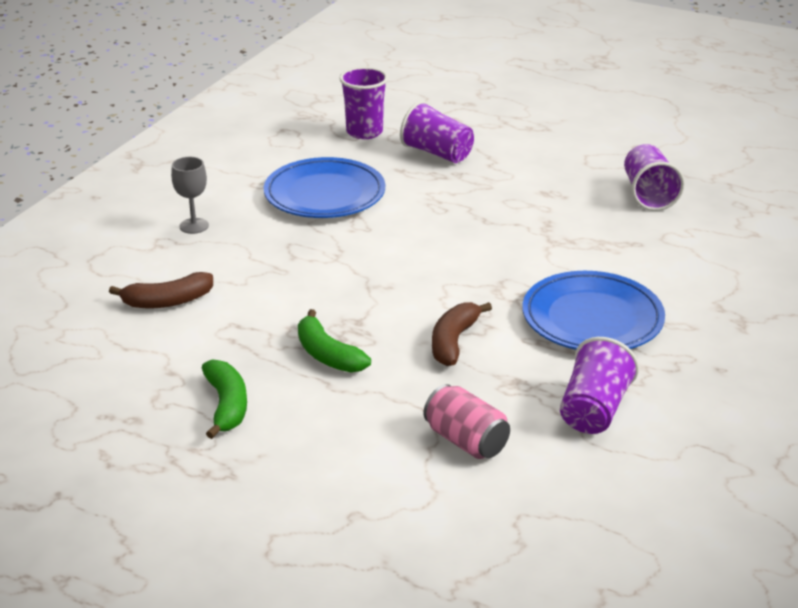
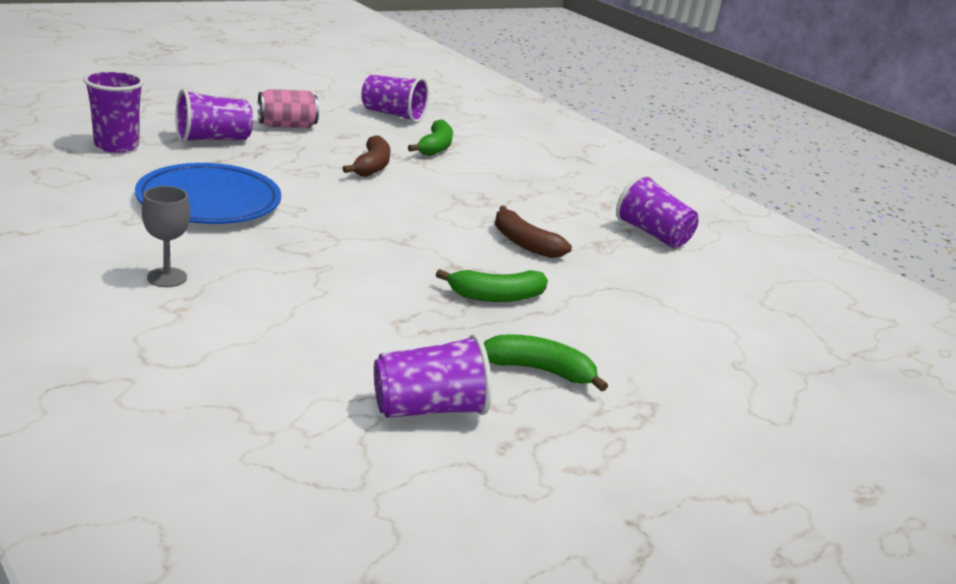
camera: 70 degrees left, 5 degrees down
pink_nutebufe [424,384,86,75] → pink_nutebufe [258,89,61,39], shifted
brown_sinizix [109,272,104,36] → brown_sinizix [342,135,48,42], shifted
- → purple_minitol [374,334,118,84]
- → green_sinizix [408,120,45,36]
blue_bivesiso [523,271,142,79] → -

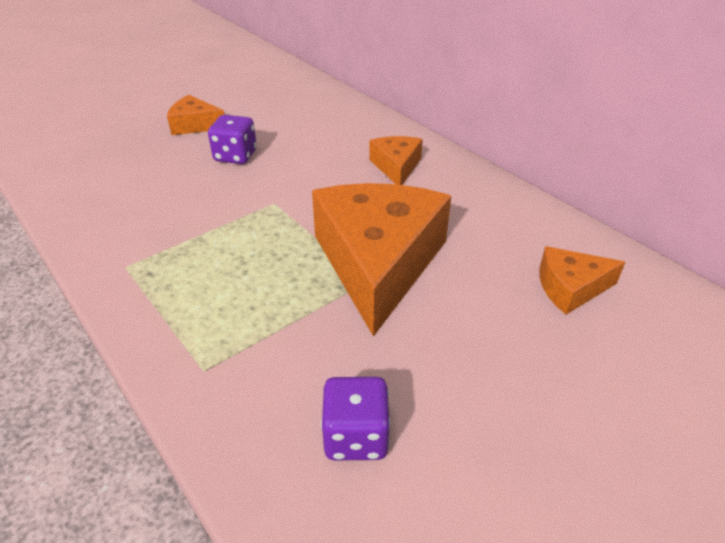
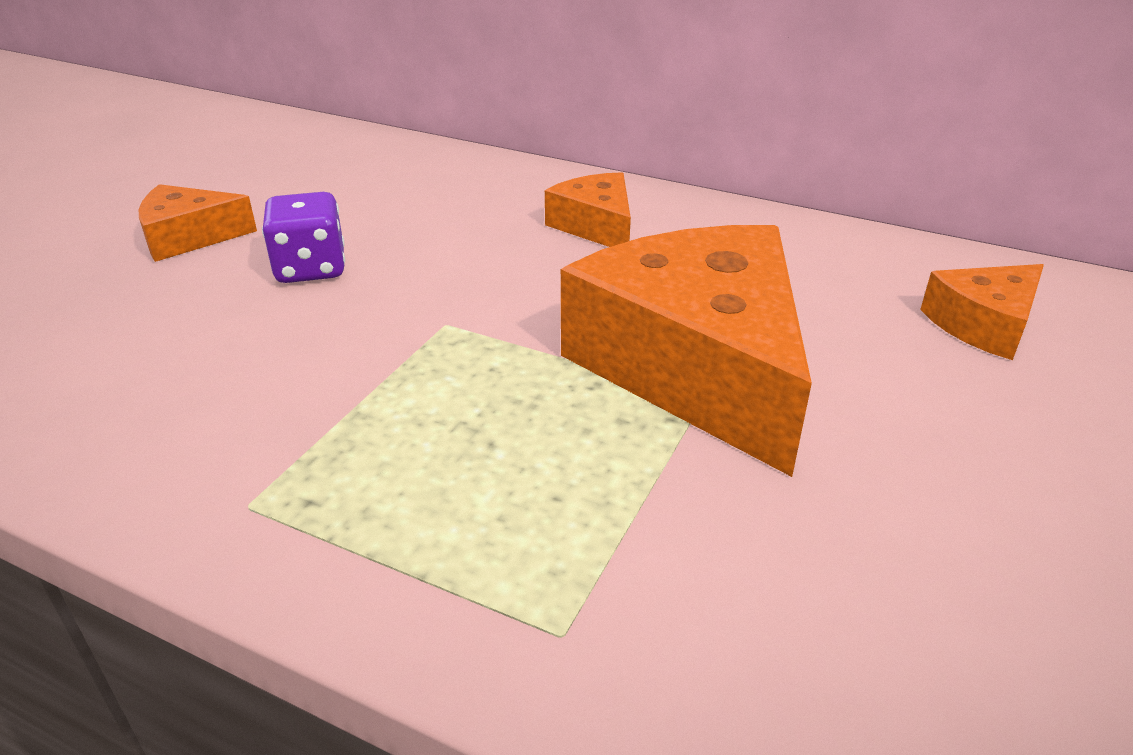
camera: 25 degrees left, 5 degrees down
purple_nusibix [321,377,70,83] → -

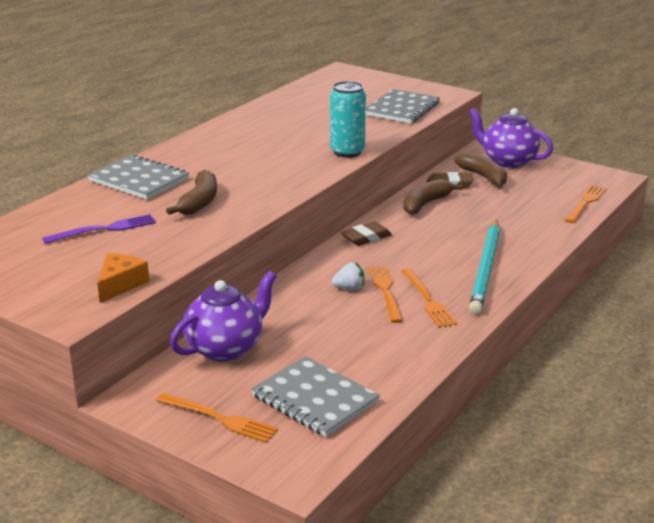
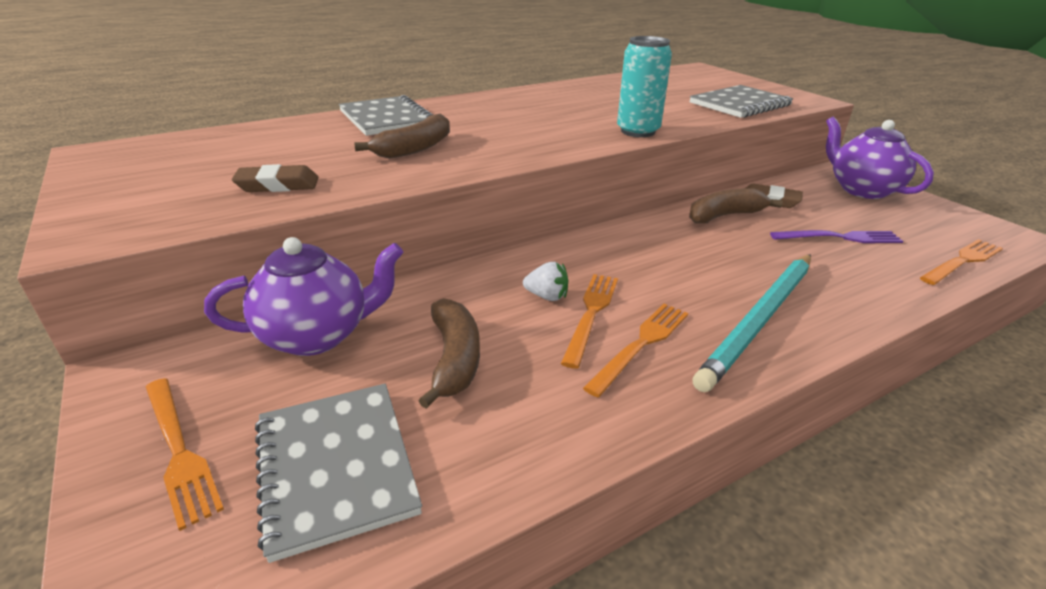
camera: 25 degrees right, 5 degrees up
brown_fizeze [341,222,51,24] → brown_fizeze [232,164,86,28], shifted
brown_sinizix [454,152,53,37] → brown_sinizix [418,298,62,111], shifted
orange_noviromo [401,268,56,60] → orange_noviromo [583,304,105,93], 150 degrees counterclockwise
purple_noviromo [42,214,114,30] → purple_noviromo [770,230,133,13], shifted
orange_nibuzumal [97,253,52,50] → -

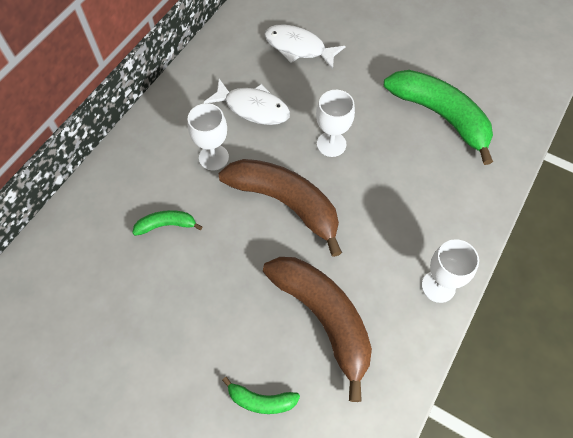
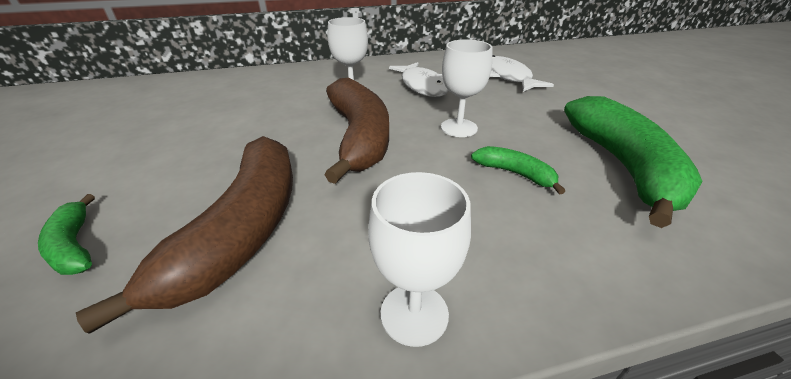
camera: 45 degrees right, 25 degrees down
green_sinizix [132,210,71,26] → green_sinizix [471,146,94,49], shifted

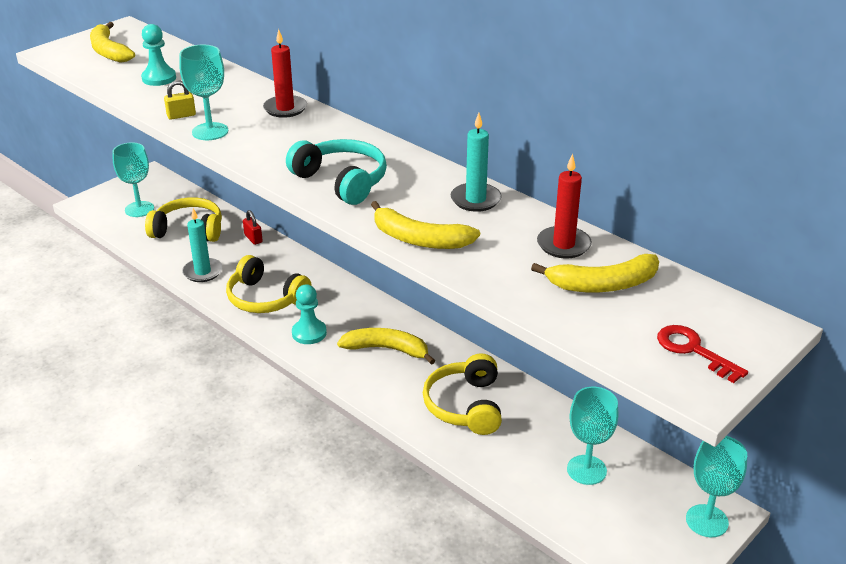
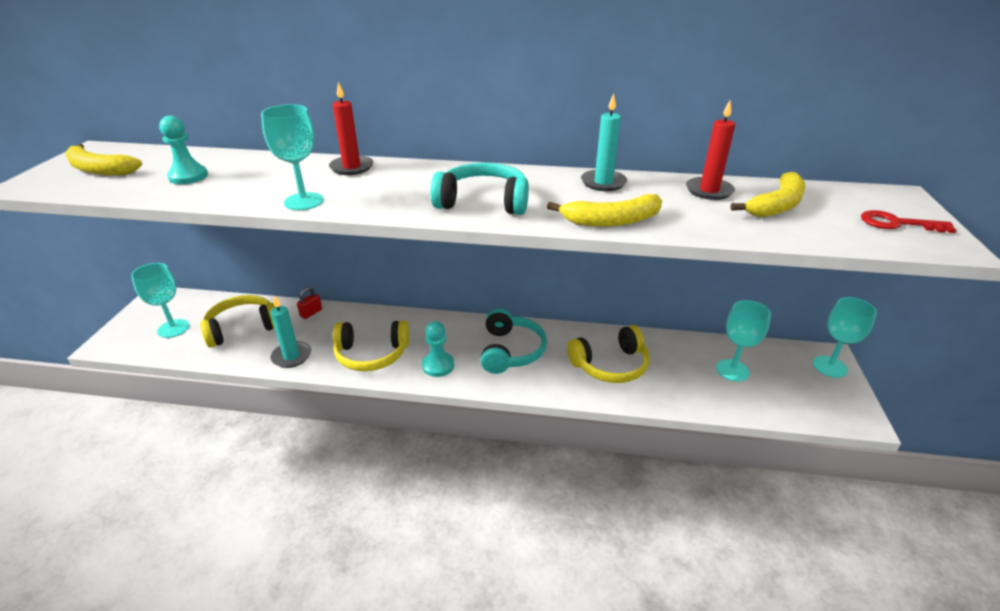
camera: 35 degrees left, 0 degrees up
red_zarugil [243,210,20,35] → red_zarugil [297,287,25,32], 75 degrees counterclockwise
yellow_sinizix [337,328,98,37] → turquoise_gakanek [481,308,66,66]
yellow_gakanek [423,353,79,82] → yellow_gakanek [567,325,83,58], 75 degrees counterclockwise
yellow_zarugil [164,80,32,40] → -

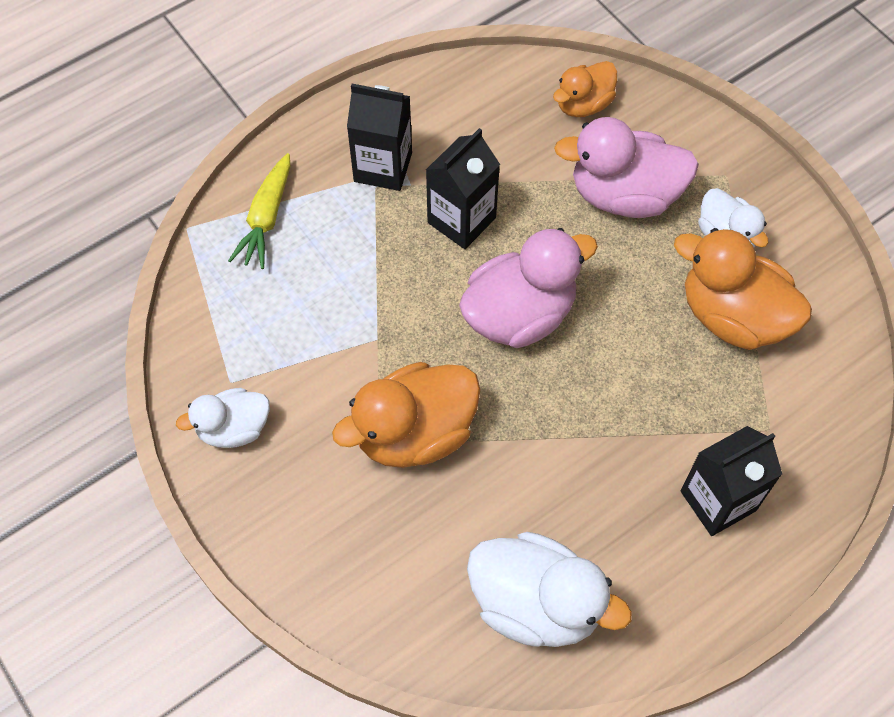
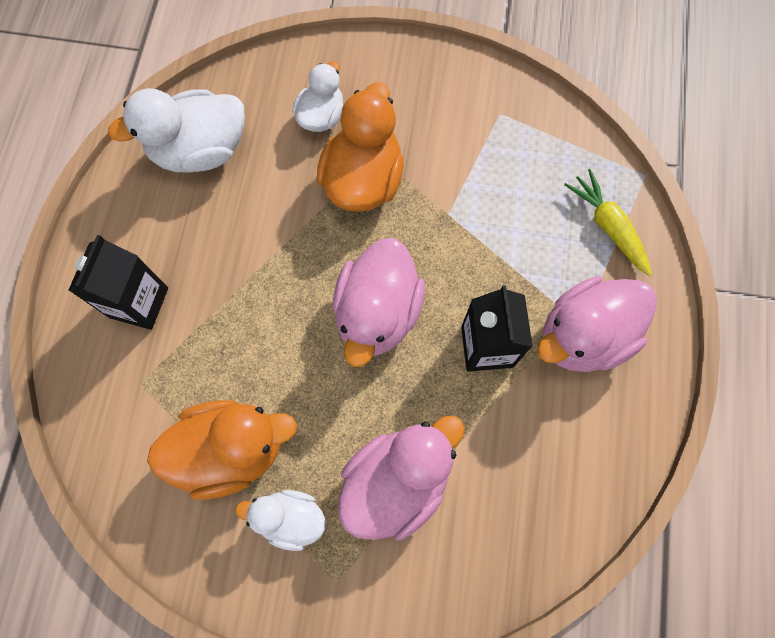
camera: 135 degrees right, 10 degrees up
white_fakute [176,388,94,60] → white_fakute [292,61,51,71], shifted
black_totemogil [347,84,65,107] → pink_fakute [537,276,120,96]
orange_fakute [553,61,64,56] → -

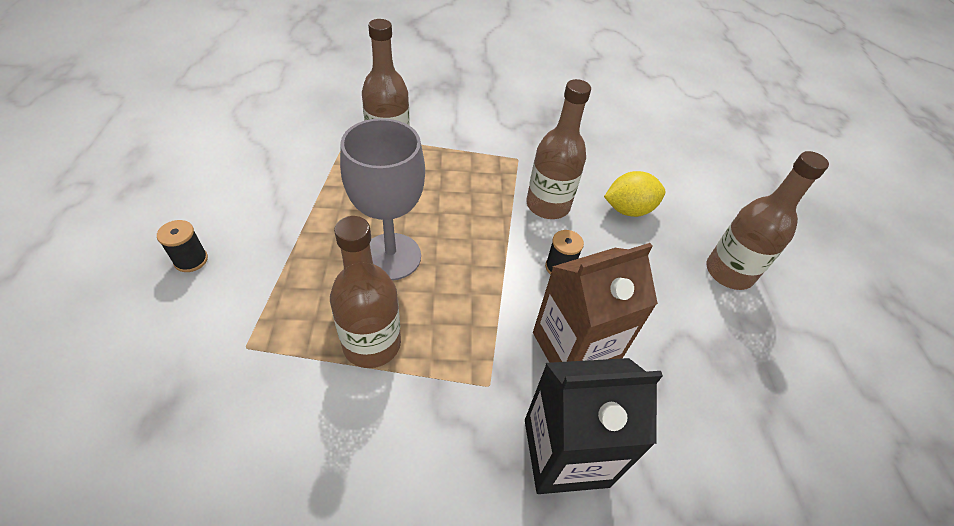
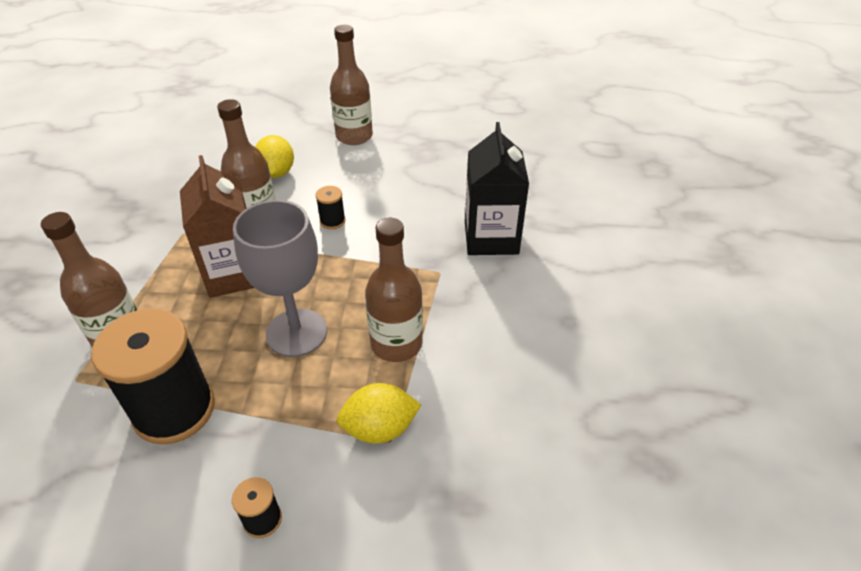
camera: 80 degrees left, 5 degrees down
- → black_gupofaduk [91,309,124,136]
brown_totemogil [533,243,125,120] → brown_totemogil [180,155,74,143], shifted
- → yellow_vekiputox [337,383,84,60]

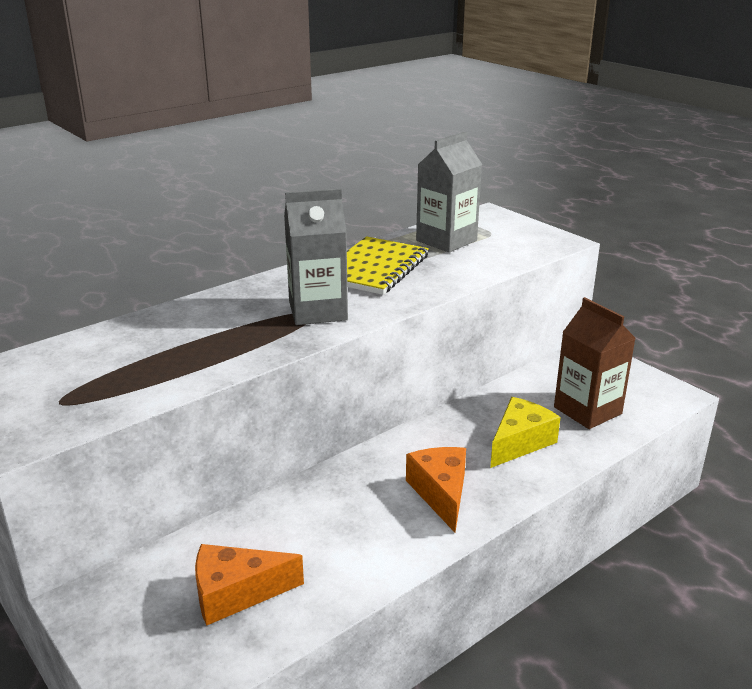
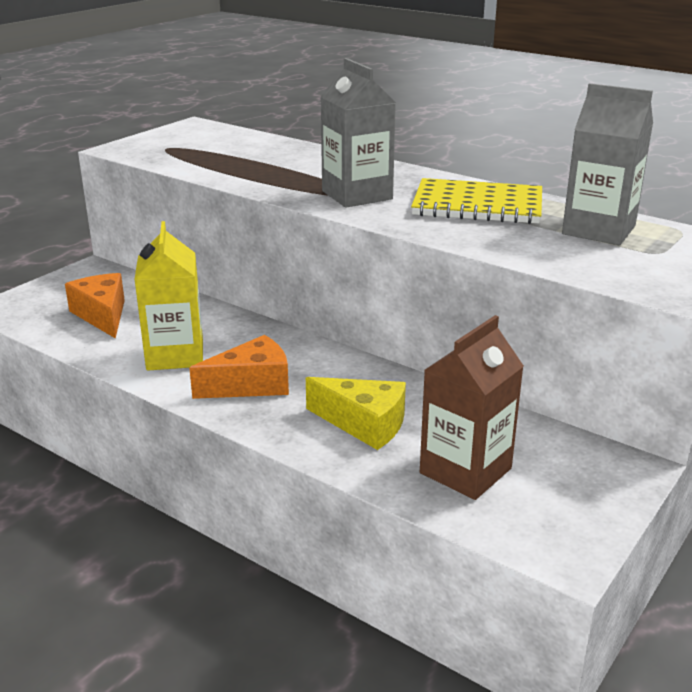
camera: 75 degrees right, 0 degrees up
- → yellow_totemogil [134,221,69,149]

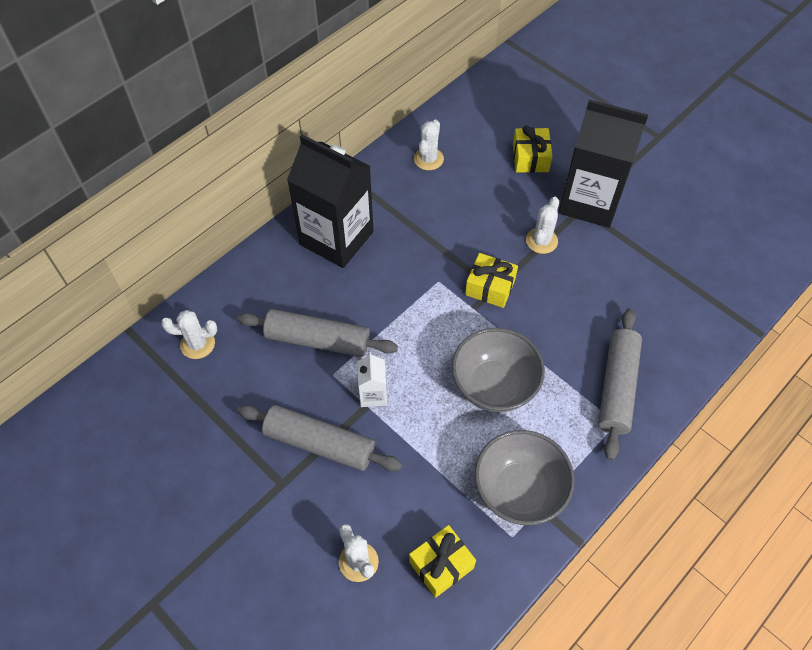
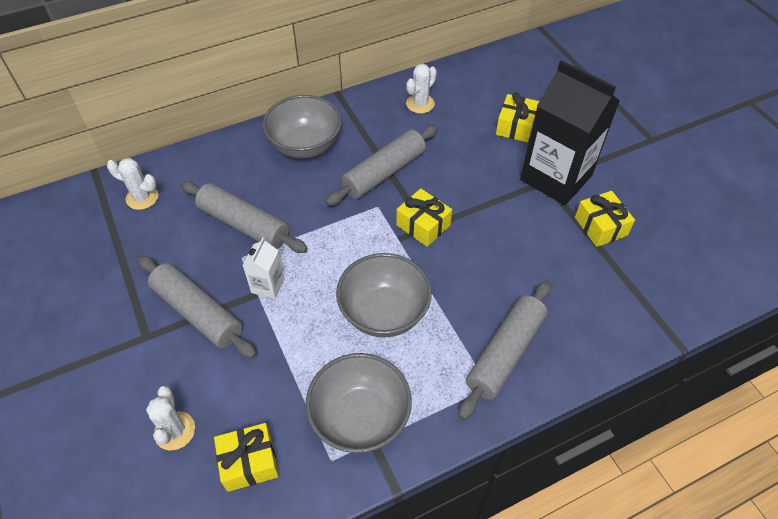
camera: 20 degrees right, 5 degrees down
black_totemogil [287,134,87,134] → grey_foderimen [262,95,80,64]
- → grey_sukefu [325,125,113,81]
- → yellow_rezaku [575,191,60,56]
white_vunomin [526,197,33,57] → -

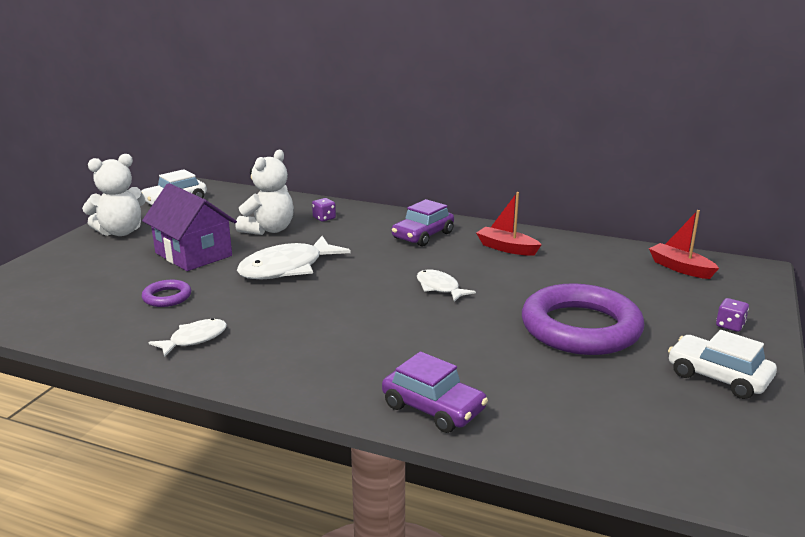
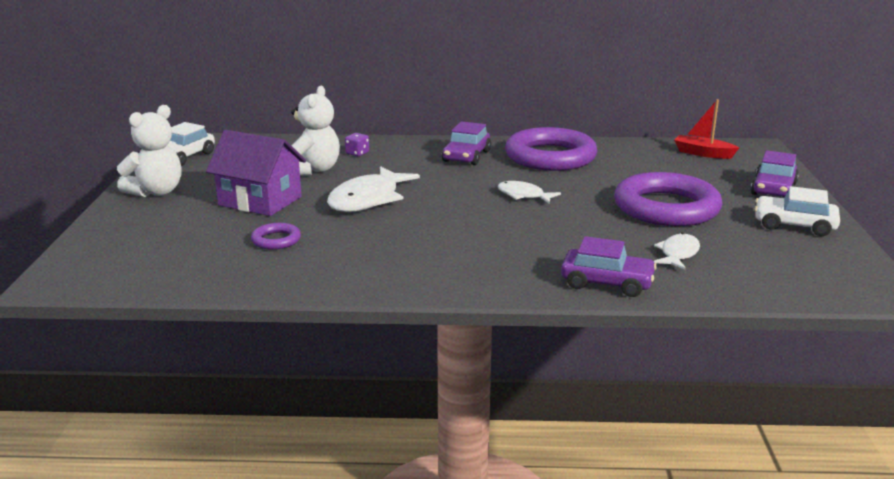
camera: 20 degrees left, 0 degrees up
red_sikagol [476,192,66,64] → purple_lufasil [505,127,93,44]
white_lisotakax [149,318,78,39] → white_lisotakax [654,233,46,36], shifted
purple_nusibix [716,298,33,34] → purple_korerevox [751,150,48,47]

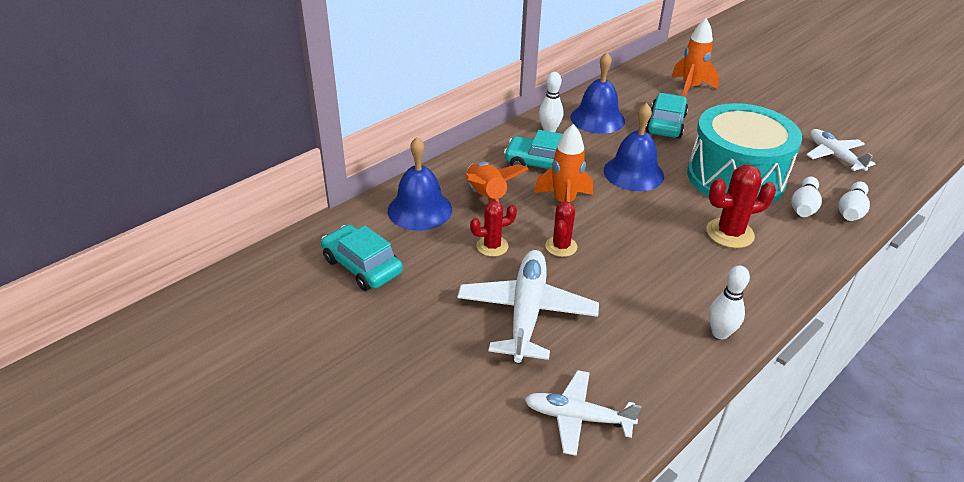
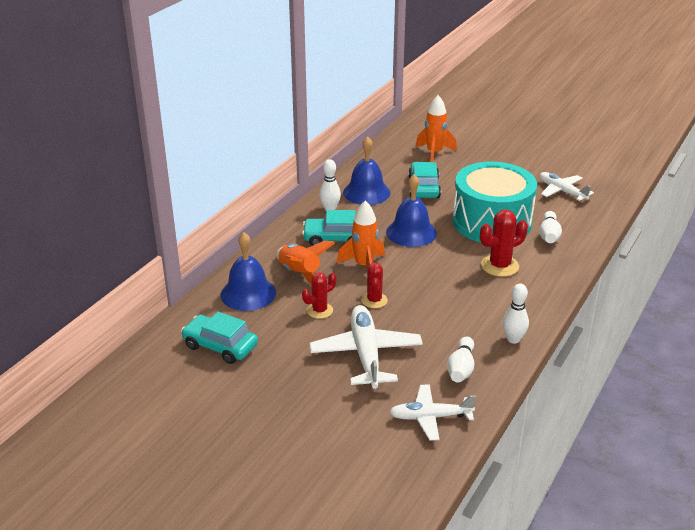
camera: 15 degrees left, 5 degrees down
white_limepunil [838,182,32,39] → white_limepunil [447,337,27,45], shifted

